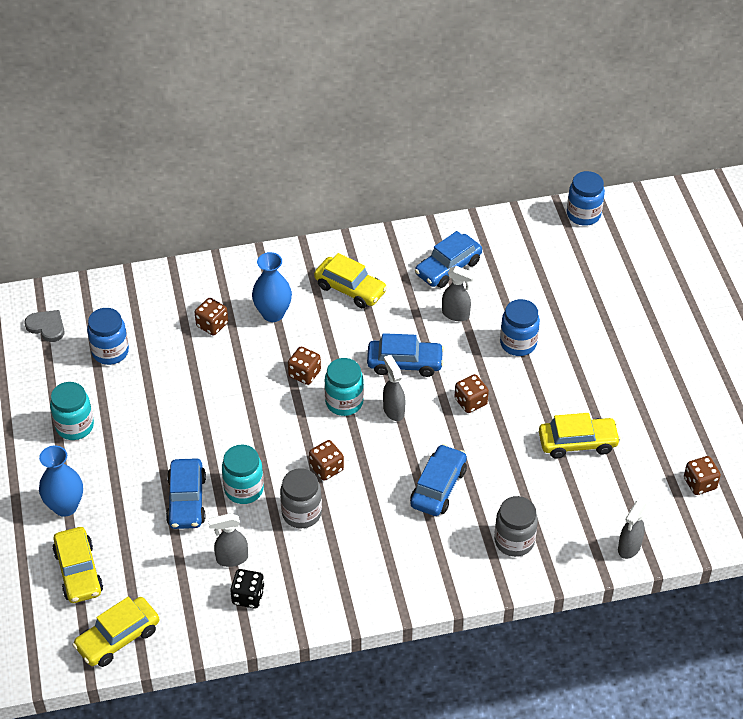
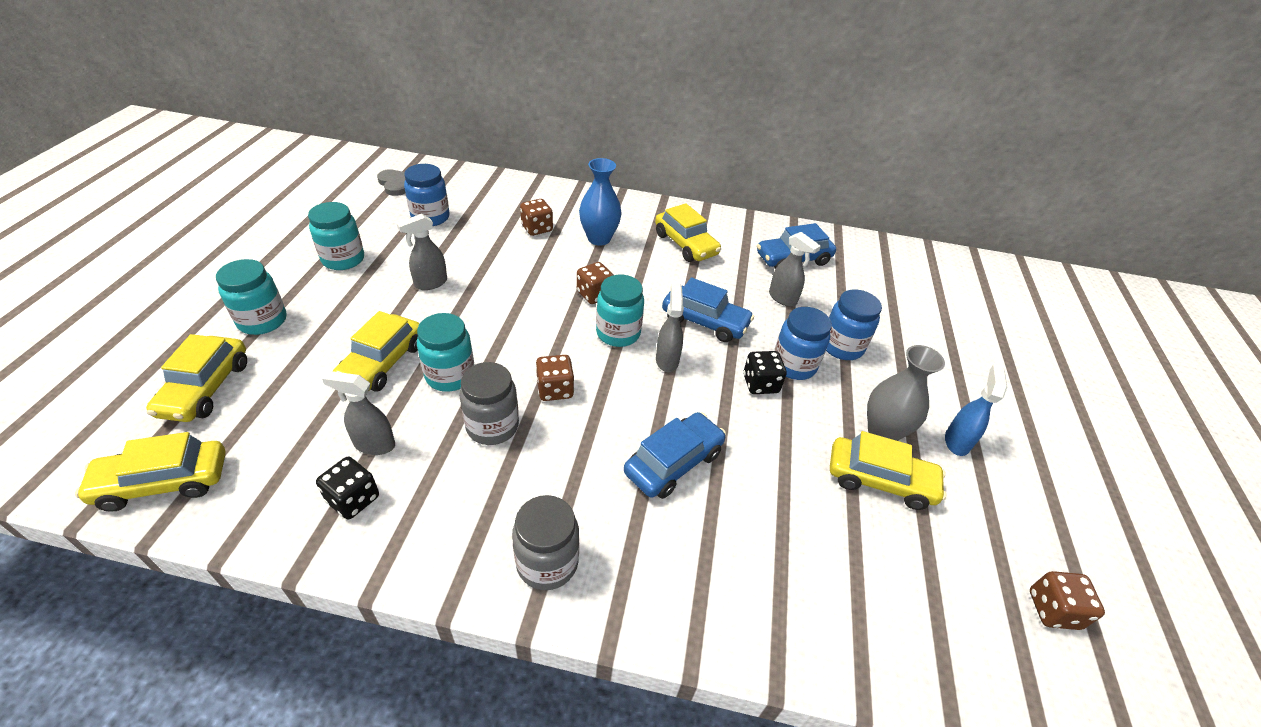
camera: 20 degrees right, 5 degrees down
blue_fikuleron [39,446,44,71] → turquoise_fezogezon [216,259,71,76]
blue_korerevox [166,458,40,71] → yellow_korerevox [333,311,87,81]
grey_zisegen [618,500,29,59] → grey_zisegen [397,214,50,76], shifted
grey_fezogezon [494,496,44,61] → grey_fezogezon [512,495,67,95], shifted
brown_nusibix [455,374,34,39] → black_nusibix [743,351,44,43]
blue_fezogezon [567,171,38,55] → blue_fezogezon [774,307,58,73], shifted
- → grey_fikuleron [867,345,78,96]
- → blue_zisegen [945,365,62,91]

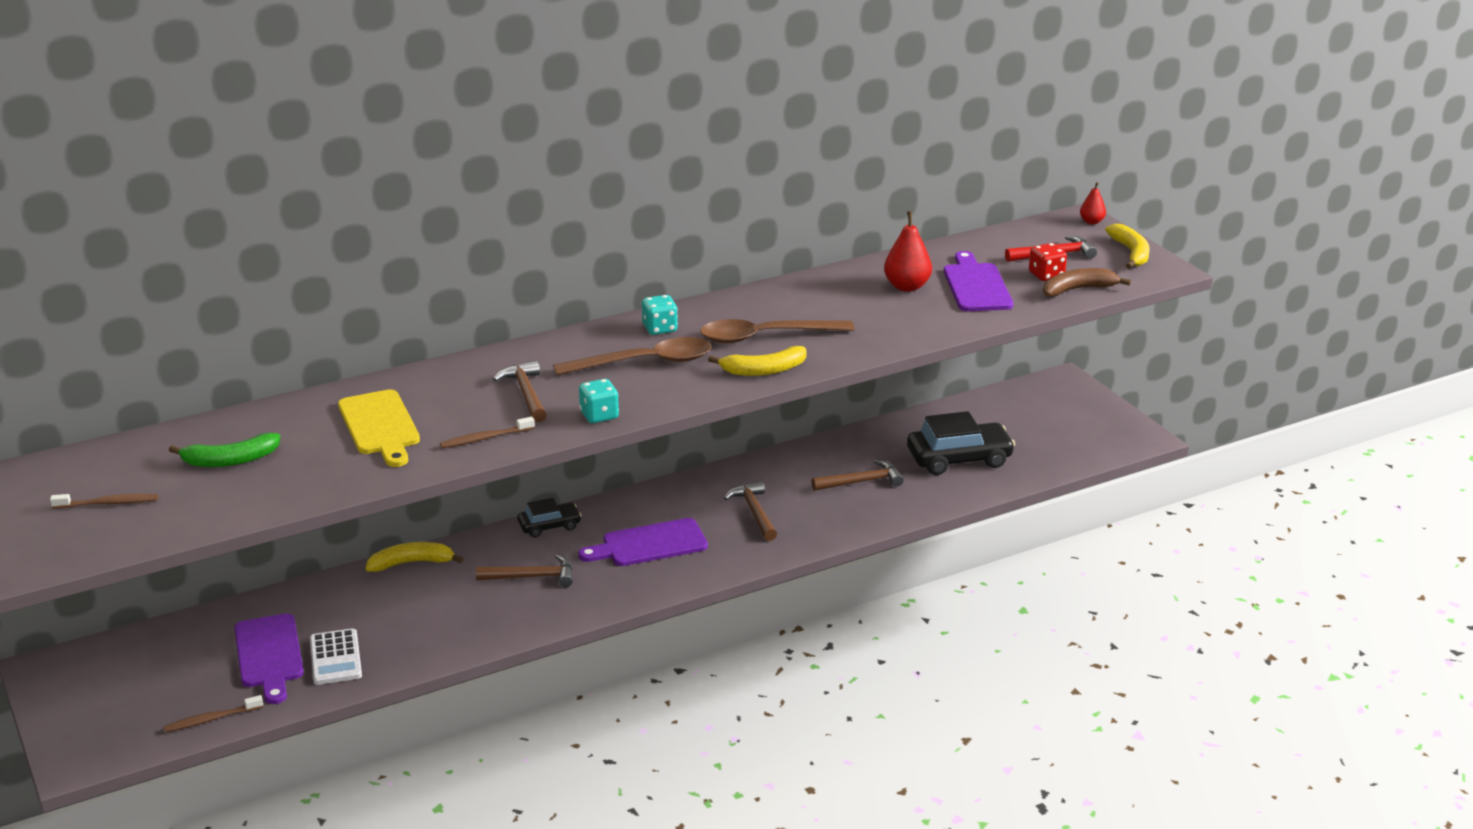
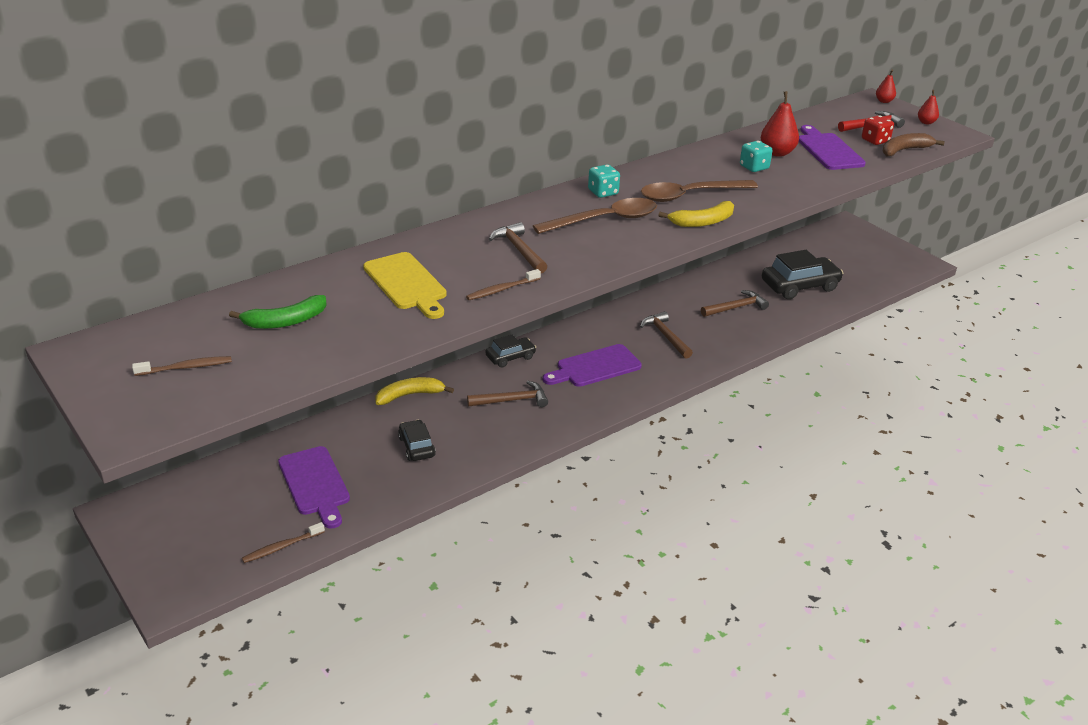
camera: 10 degrees left, 5 degrees up
- → black_korerevox [398,420,38,41]
turquoise_nusibix [579,379,40,44] → turquoise_nusibix [740,141,32,31], shifted
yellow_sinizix [1105,224,45,45] → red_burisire [918,90,21,35]
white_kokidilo [310,628,52,57] → -

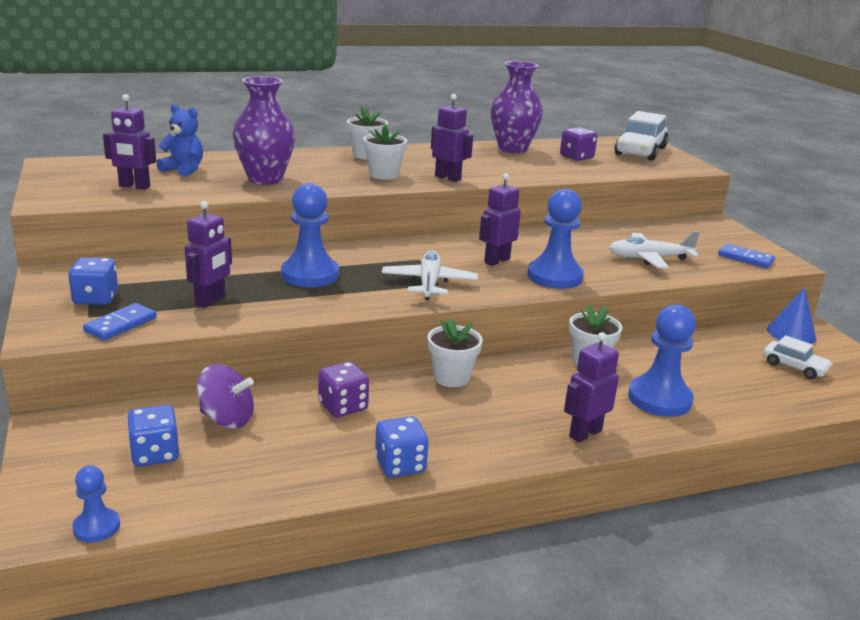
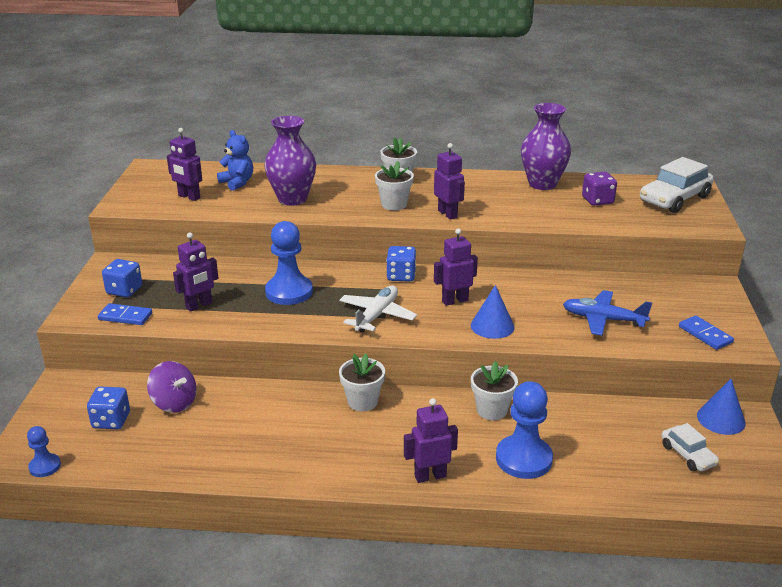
camera: 25 degrees right, 5 degrees up
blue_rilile [83,303,74,38] → blue_rilile [98,303,54,22], 45 degrees clockwise
blue_nusibix [375,416,53,62] → blue_nusibix [386,246,30,36], shifted
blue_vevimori [527,189,57,100] → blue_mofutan [471,285,43,54]
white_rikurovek [609,231,91,37] → blue_rikurovek [563,290,89,46]
purple_nusibix [318,361,51,57] → -

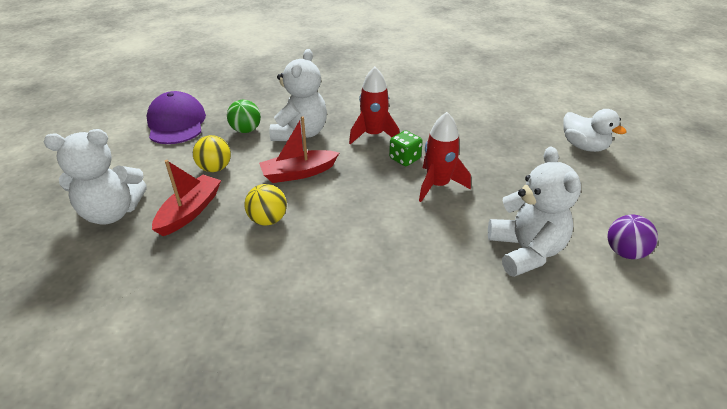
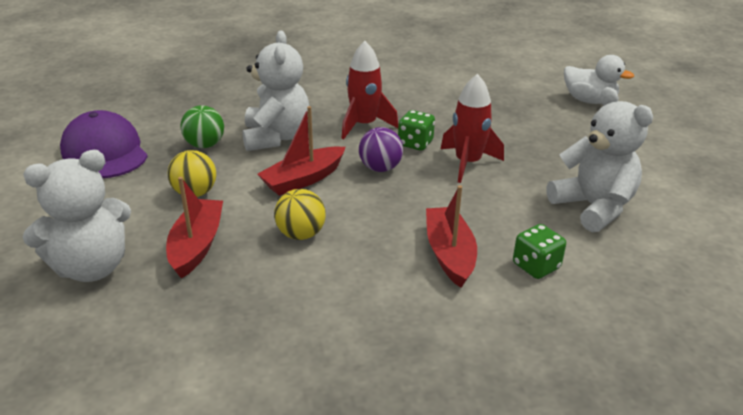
camera: 20 degrees left, 5 degrees down
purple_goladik [608,215,50,44] → purple_goladik [359,127,44,45], shifted
- → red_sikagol [426,185,51,103]
- → green_nusibix [513,224,53,55]

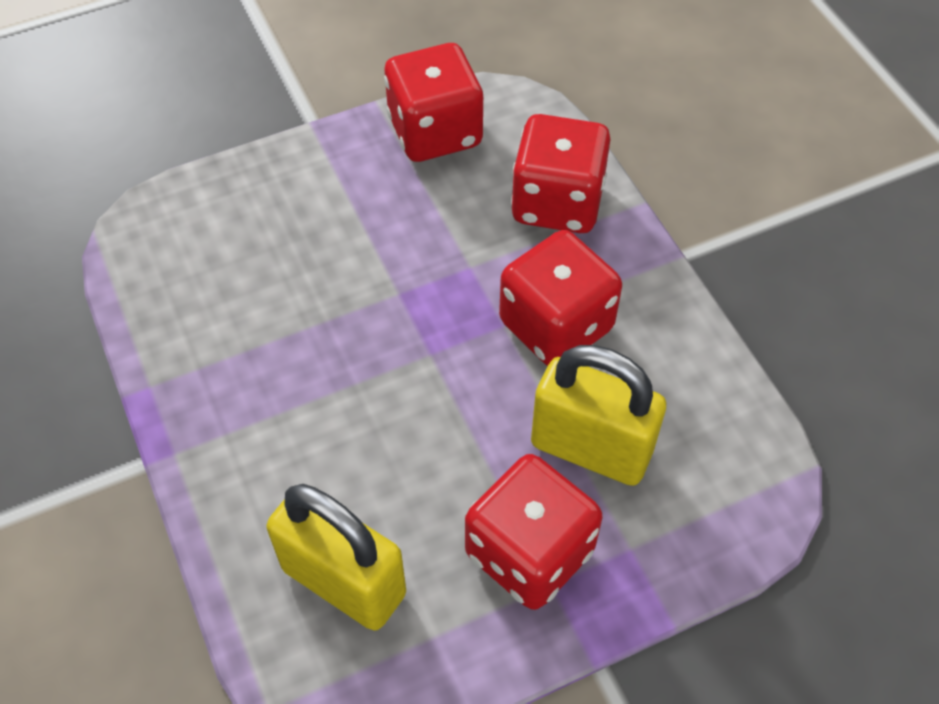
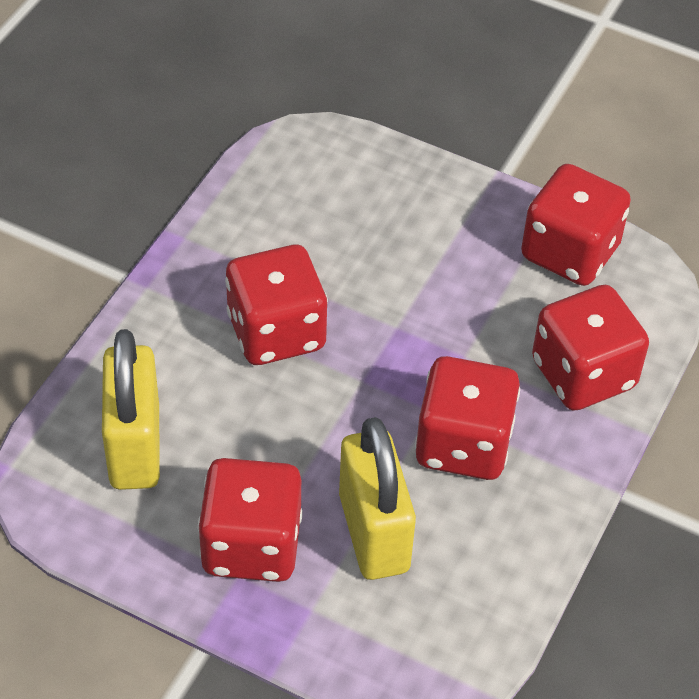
camera: 50 degrees right, 5 degrees down
- → red_nusibix [225,245,103,120]

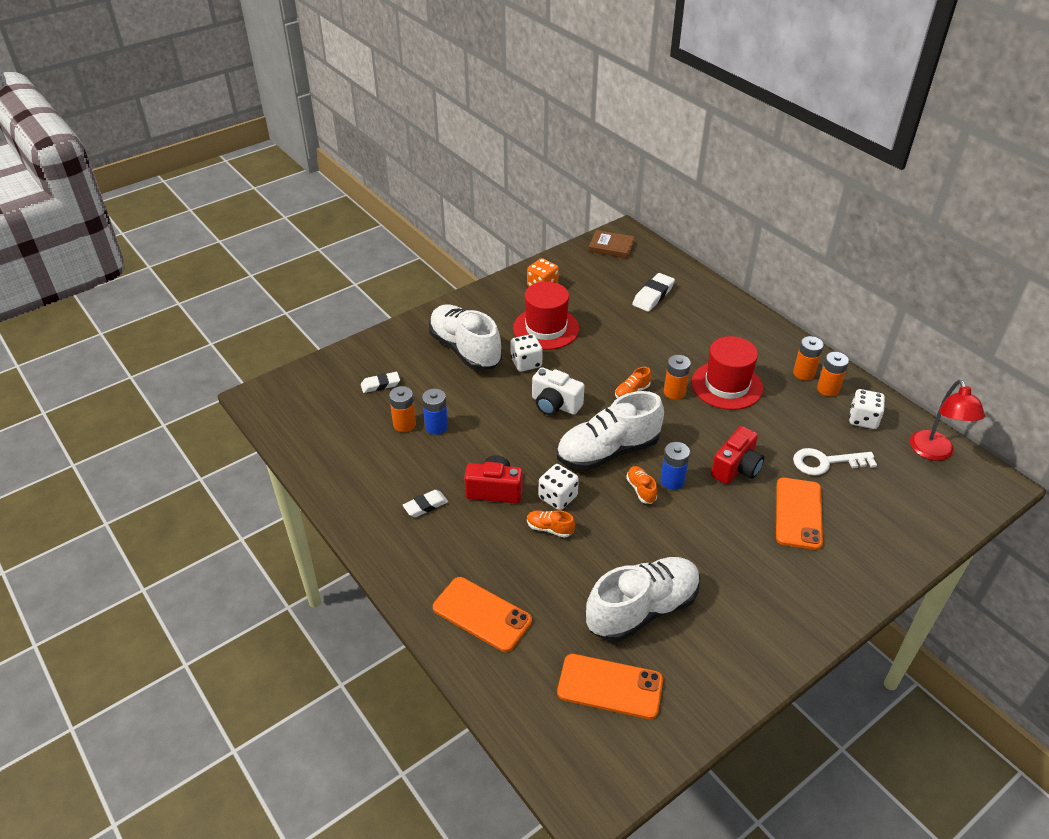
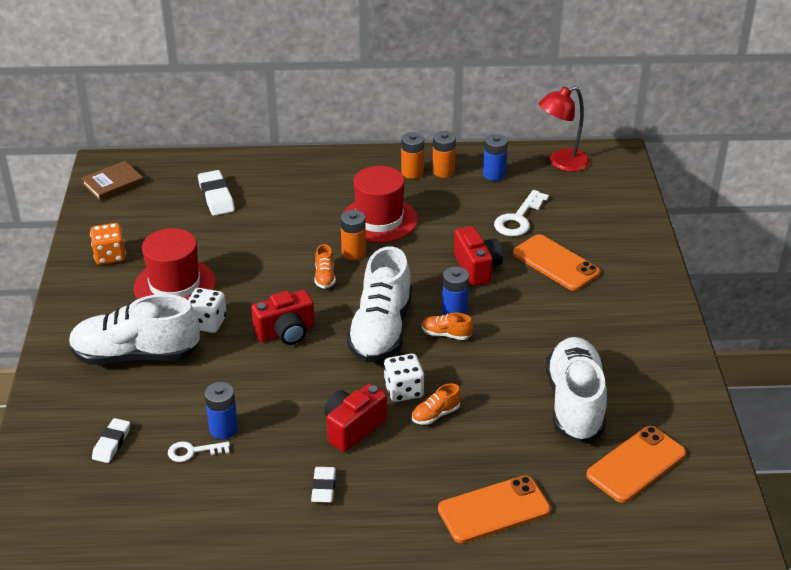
camera: 55 degrees left, 5 degrees down
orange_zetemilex [389,386,27,46] → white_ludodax [168,441,62,21]
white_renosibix [532,367,52,48] → red_renosibix [251,290,64,55]
white_nusibix [849,389,36,40] → blue_zetemilex [483,134,25,47]
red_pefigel [910,380,75,81] → red_pefigel [539,86,51,86], 120 degrees clockwise

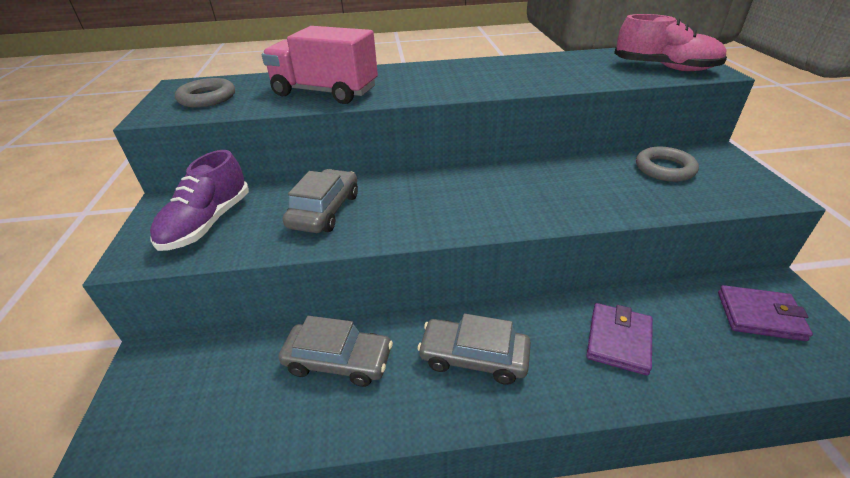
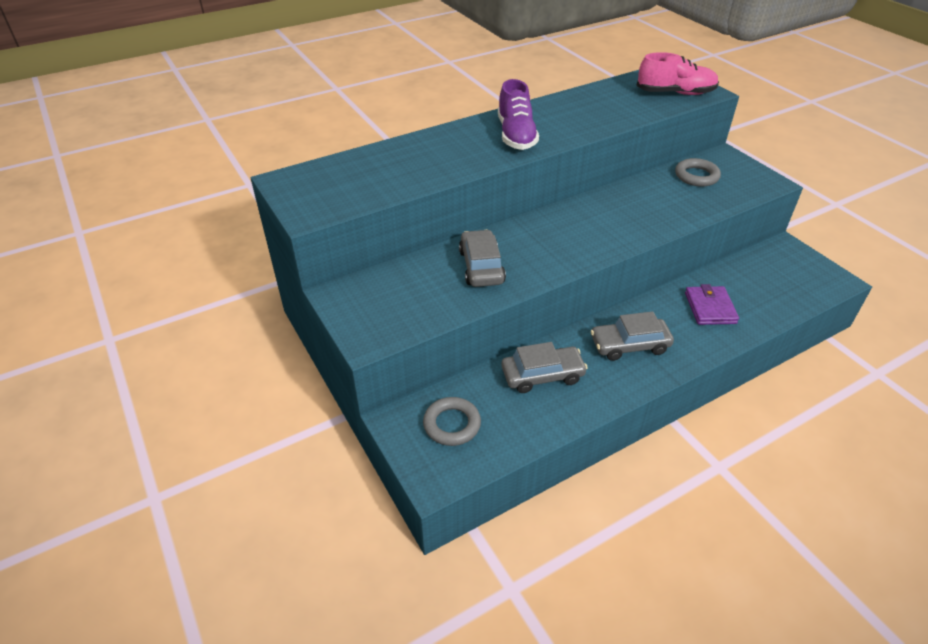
camera: 25 degrees left, 5 degrees up
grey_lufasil [175,78,60,29] → grey_lufasil [423,397,58,49], shifted
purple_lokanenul [150,150,99,101] → purple_lokanenul [498,79,41,71], shifted
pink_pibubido [262,26,116,78] → -
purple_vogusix [718,285,95,56] → -

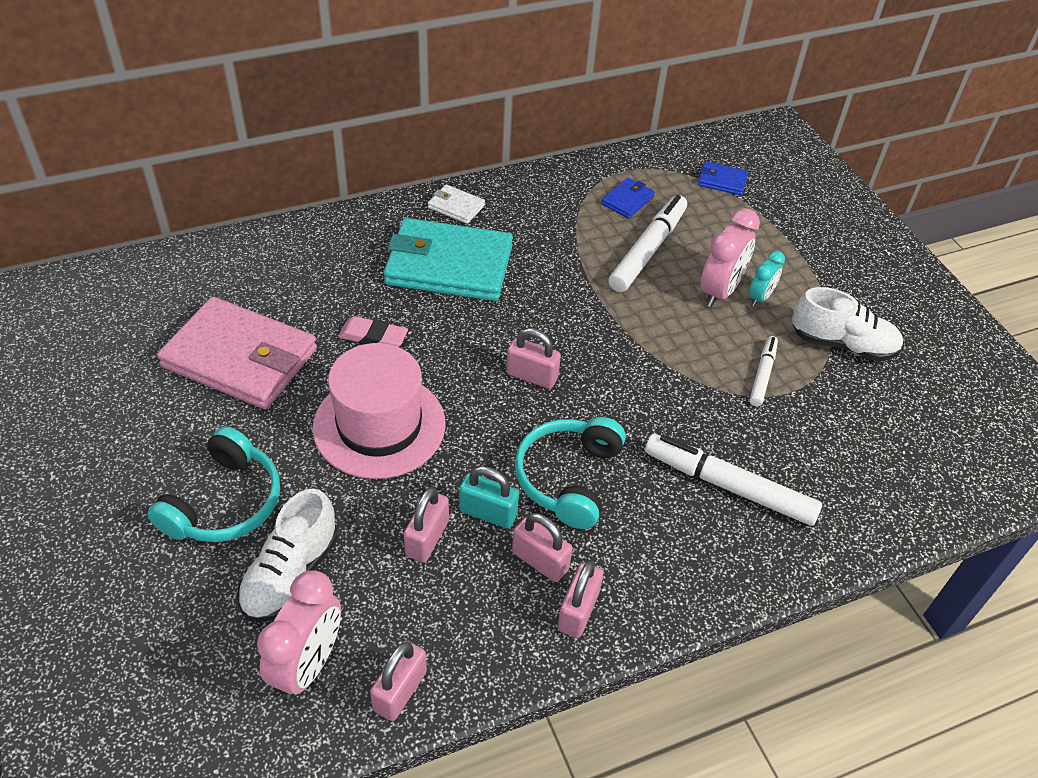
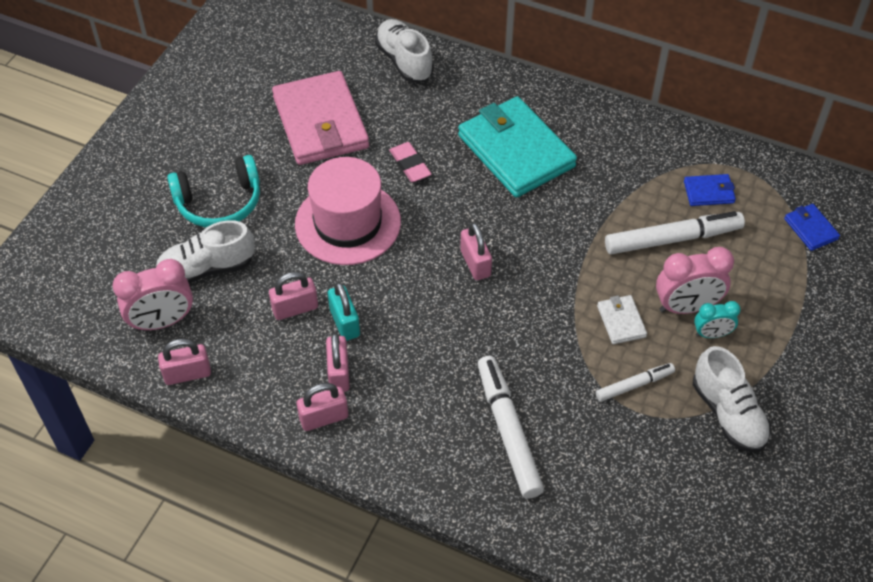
camera: 50 degrees right, 5 degrees up
- → white_lokanenul [375,19,59,63]
white_vogusix [428,184,57,40] → white_vogusix [597,295,50,49], shifted
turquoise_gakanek [515,417,111,112] → -

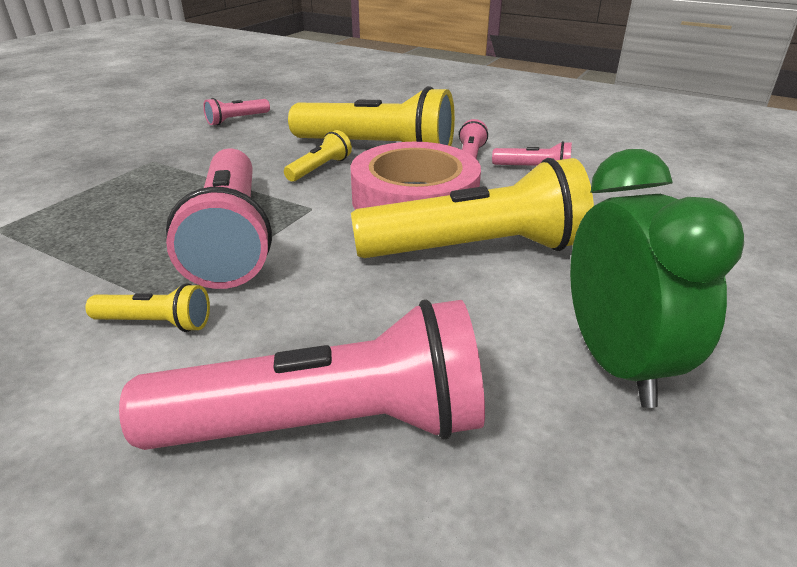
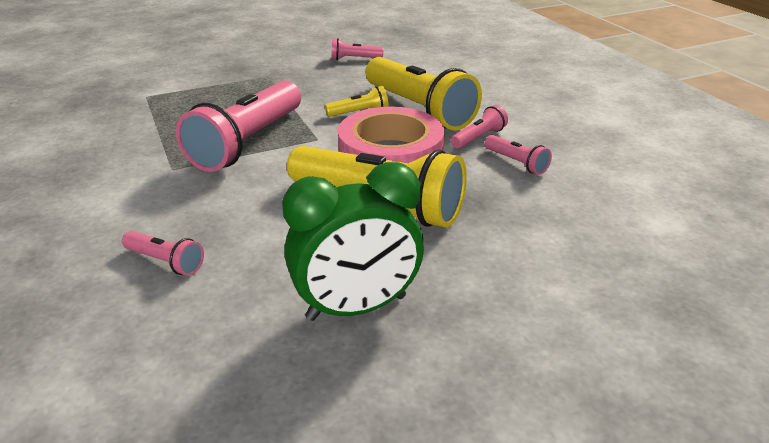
camera: 35 degrees right, 0 degrees up
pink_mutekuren [119,299,366,151] → pink_mutekuren [122,231,82,45], x0.44
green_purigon [570,149,174,259] → green_purigon [282,162,142,159], 45 degrees clockwise
yellow_mutekuren [85,283,125,49] → -

